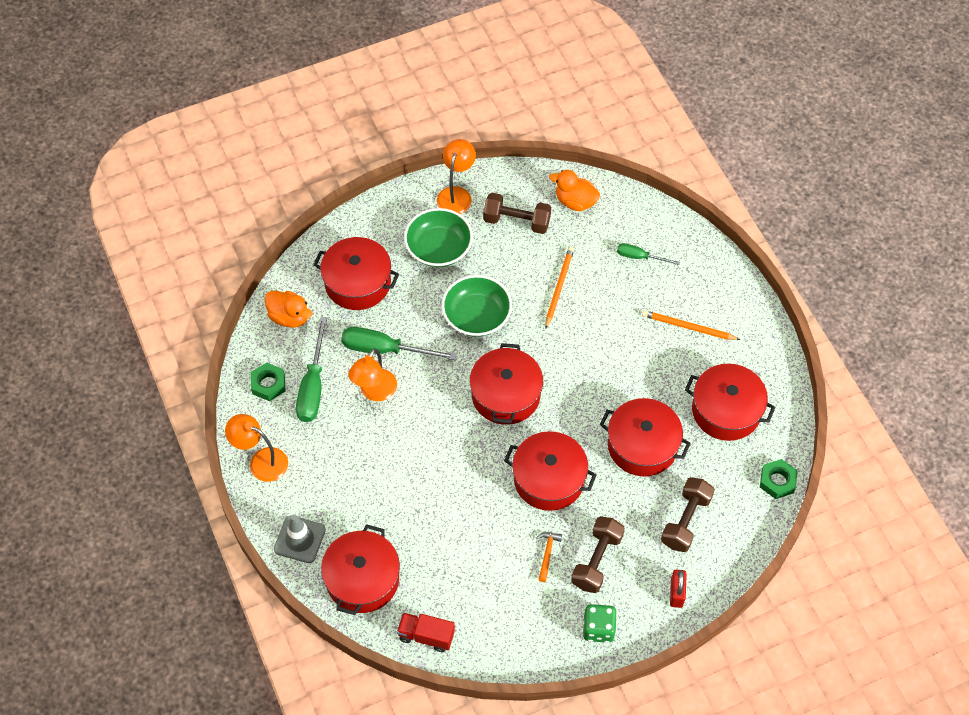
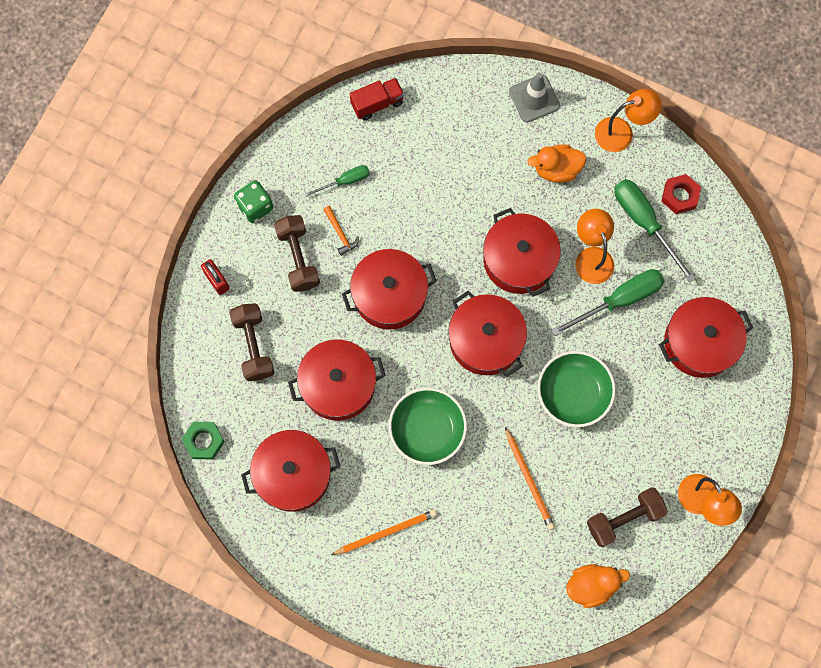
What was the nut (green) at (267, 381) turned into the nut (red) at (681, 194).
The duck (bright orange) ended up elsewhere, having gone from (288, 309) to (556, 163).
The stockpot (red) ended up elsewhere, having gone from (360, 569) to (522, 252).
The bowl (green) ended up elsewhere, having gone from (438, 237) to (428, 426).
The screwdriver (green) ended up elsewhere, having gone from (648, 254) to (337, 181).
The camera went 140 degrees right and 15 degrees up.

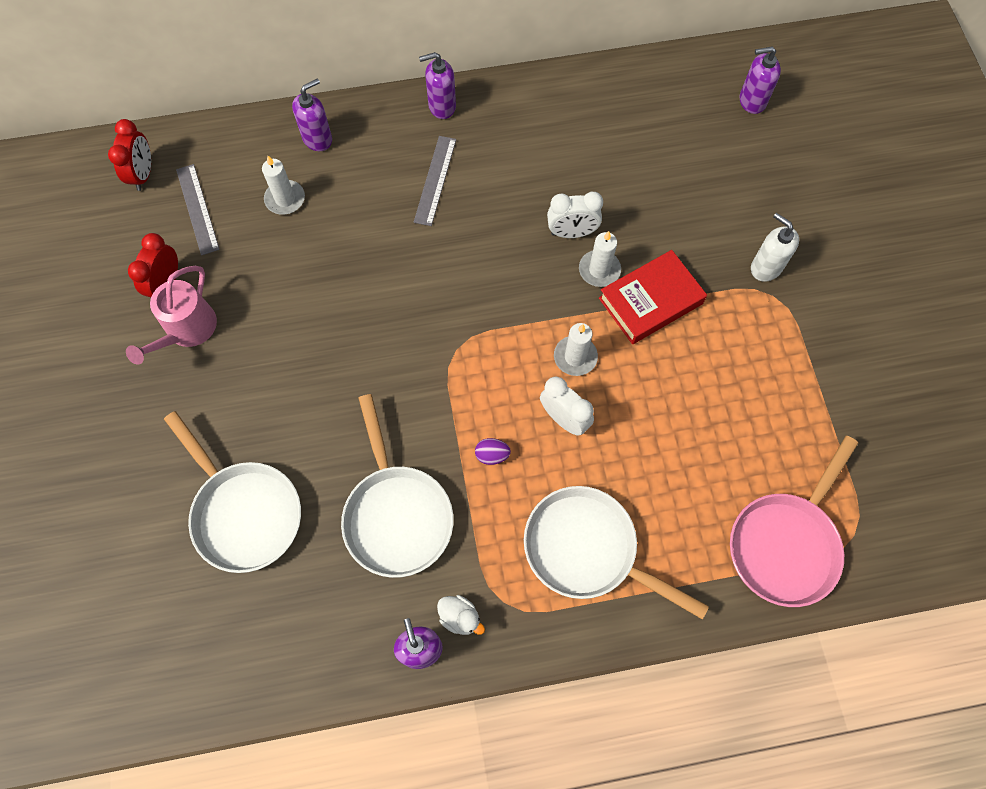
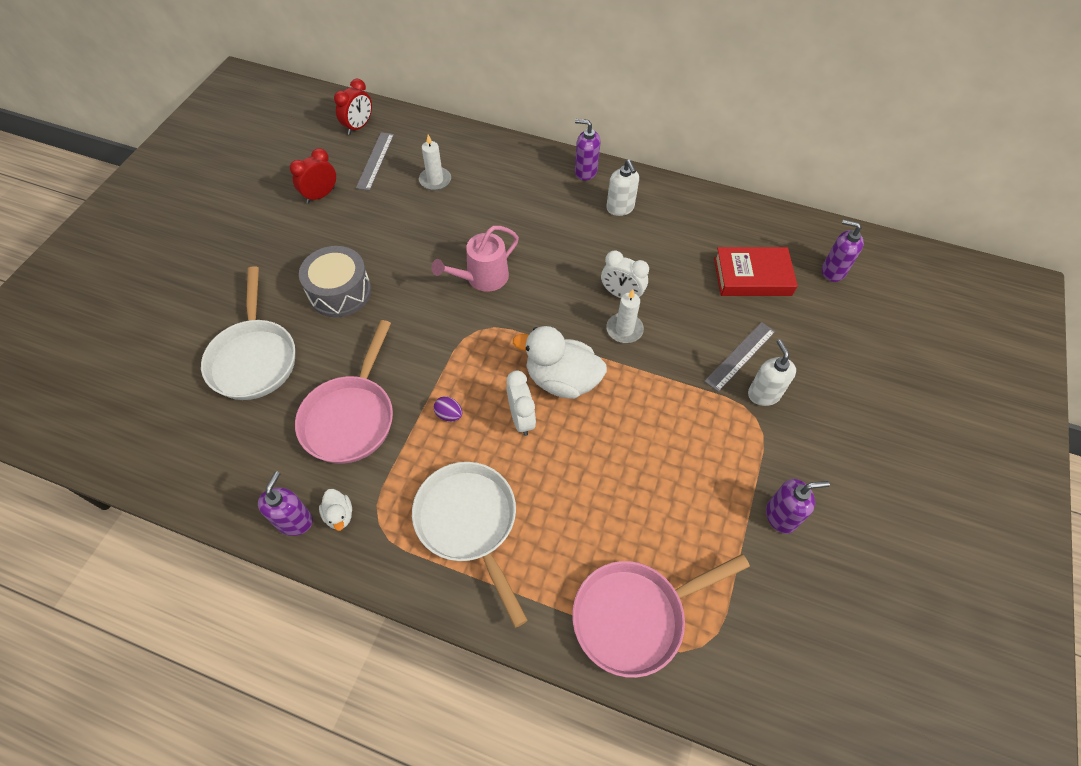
The watering pot (pink) ended up elsewhere, having gone from (171, 315) to (475, 259).
The soap dispenser (violet) ended up elsewhere, having gone from (312, 115) to (798, 506).
What was the skillet (snow-white) at (397, 486) turned into the skillet (pink) at (344, 392).
The straightedge (grey) ended up elsewhere, having gone from (435, 181) to (739, 357).
Where the wax candle (snow-white) stood at (576, 349), the duck (snow-white) came to stand at (560, 362).
The book (red) ended up elsewhere, having gone from (653, 297) to (756, 271).
The second view gained the toy drum (grey) at (335, 281).
The second view gained the soap dispenser (snow-white) at (622, 188).
The camera went 30 degrees right and 10 degrees down.

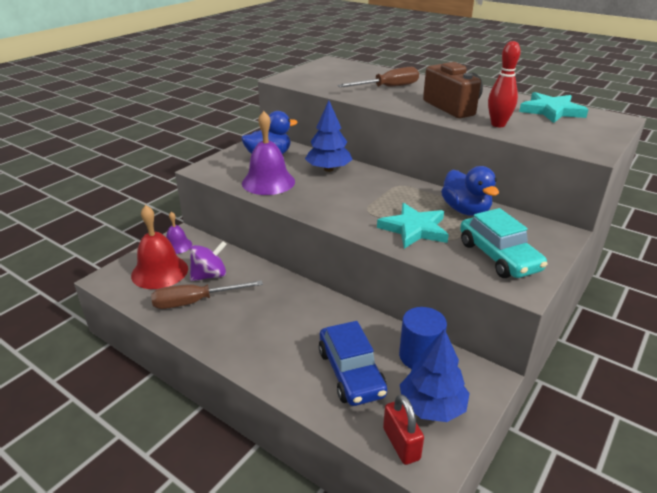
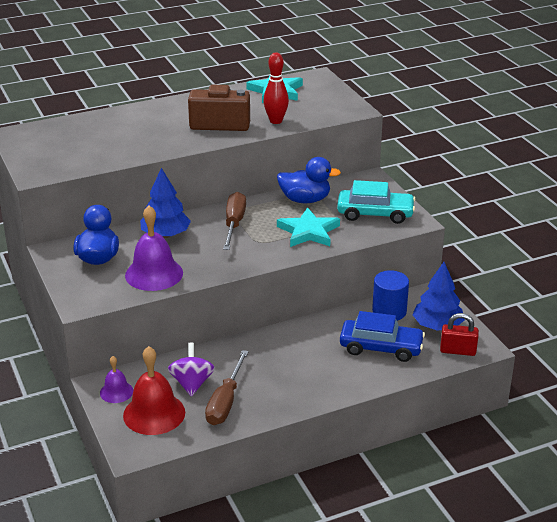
The screwdriver (dark brown) ended up elsewhere, having gone from (378, 77) to (234, 221).
The camera went 60 degrees left and 0 degrees up.

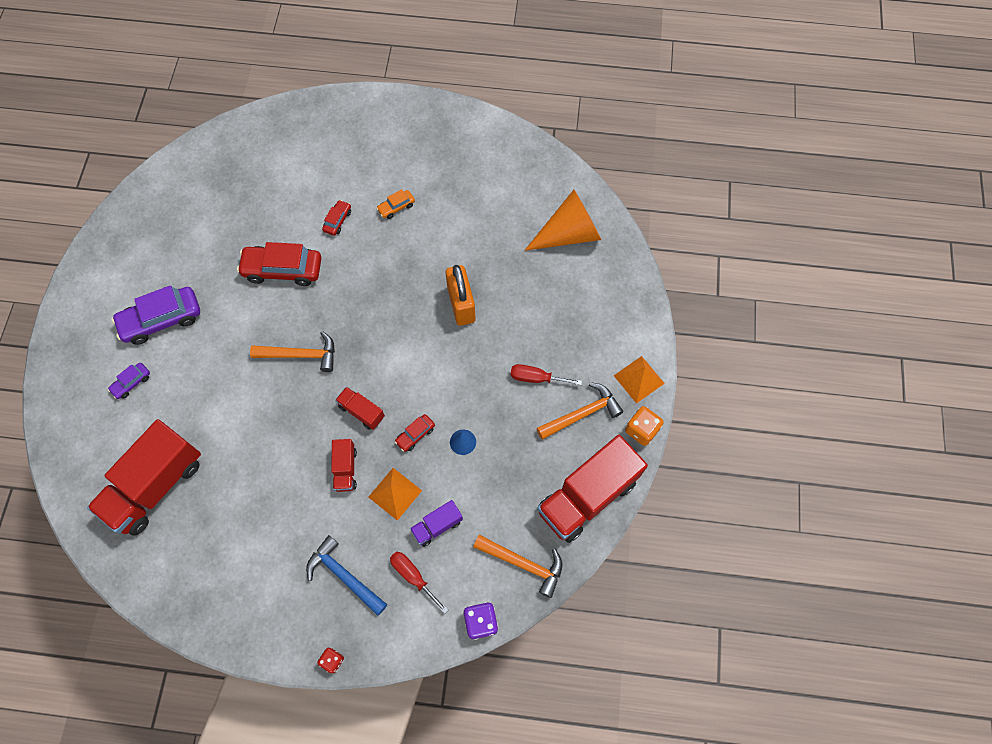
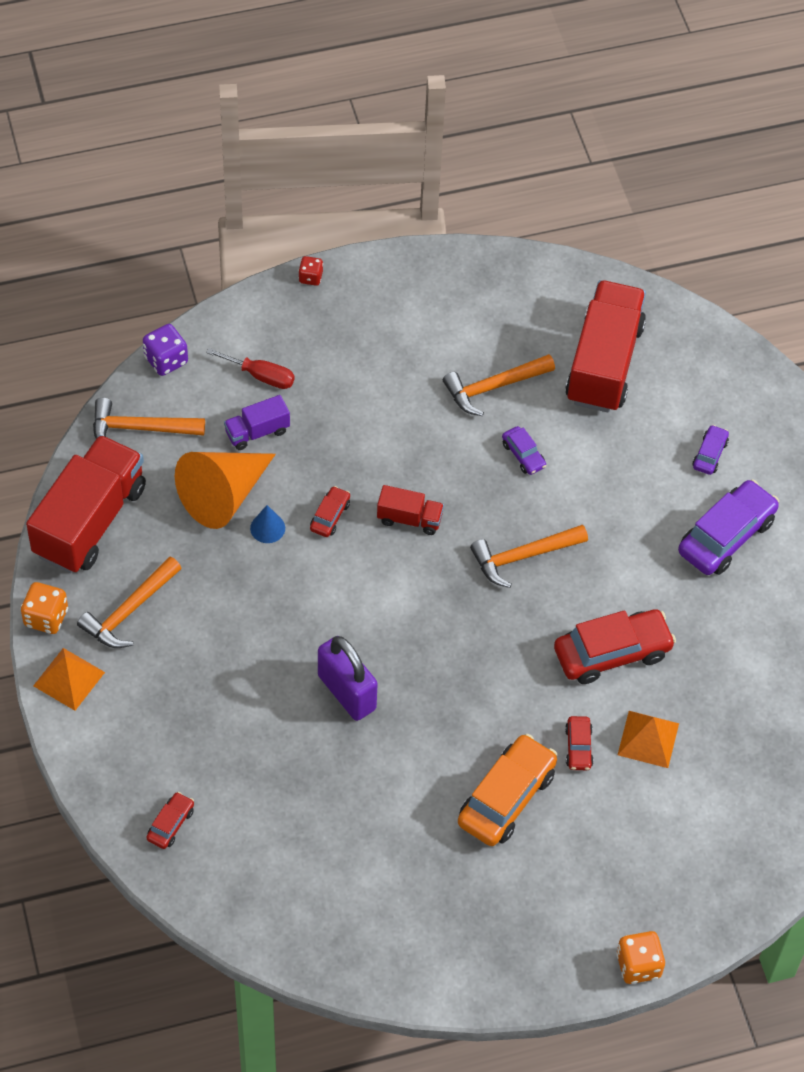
The second view lost the claw hammer (royal blue) at (346, 575).
The second view lost the toy truck (red) at (344, 465).
The pyramid (bright orange) ended up elsewhere, having gone from (395, 494) to (648, 739).
The size of the automobile (bright orange) at (395, 204) changed by a factor of 2.04.
The toy truck (violet) at (436, 523) ended up facing another way, 150 degrees counterclockwise from before.
What was the padlock (bright orange) at (460, 295) turned into the padlock (violet) at (348, 678).
The second view lost the screwdriver (red) at (546, 374).
The solid cone (bright orange) ended up elsewhere, having gone from (562, 220) to (225, 490).
The second view gained the automobile (red) at (170, 820).
The second view gained the claw hammer (bright orange) at (499, 385).
The second view gained the automobile (violet) at (524, 450).
The second view gained the dice (bright orange) at (640, 957).
The camera went 155 degrees right and 10 degrees down.

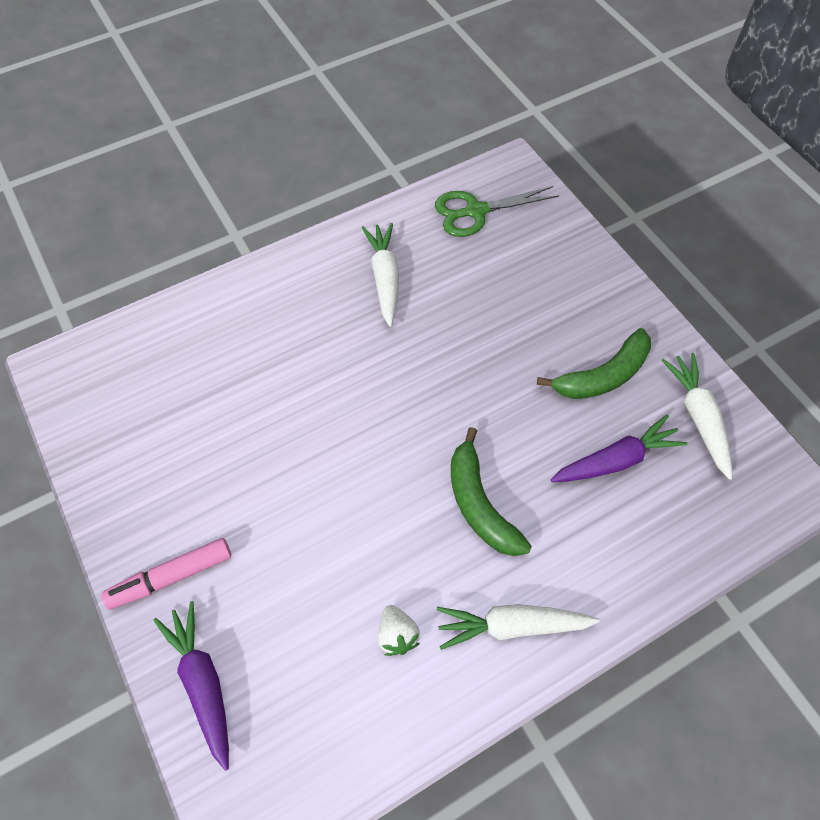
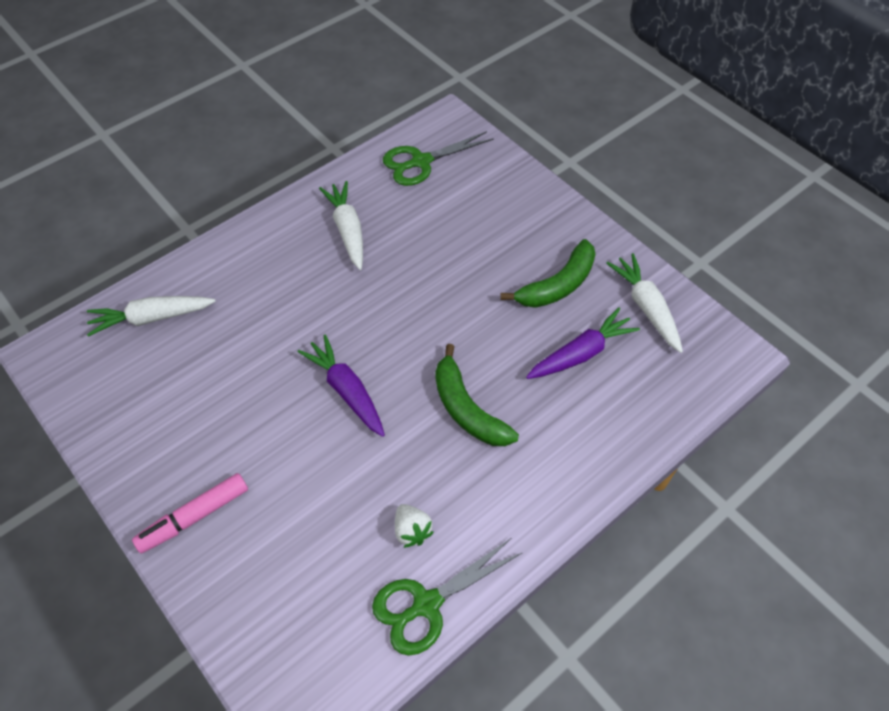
The root vegetable (violet) ended up elsewhere, having gone from (191, 686) to (341, 385).
The root vegetable (snow-white) ended up elsewhere, having gone from (518, 627) to (151, 316).
The second view gained the pair of scissors (green) at (447, 597).
The camera went 10 degrees left and 5 degrees down.

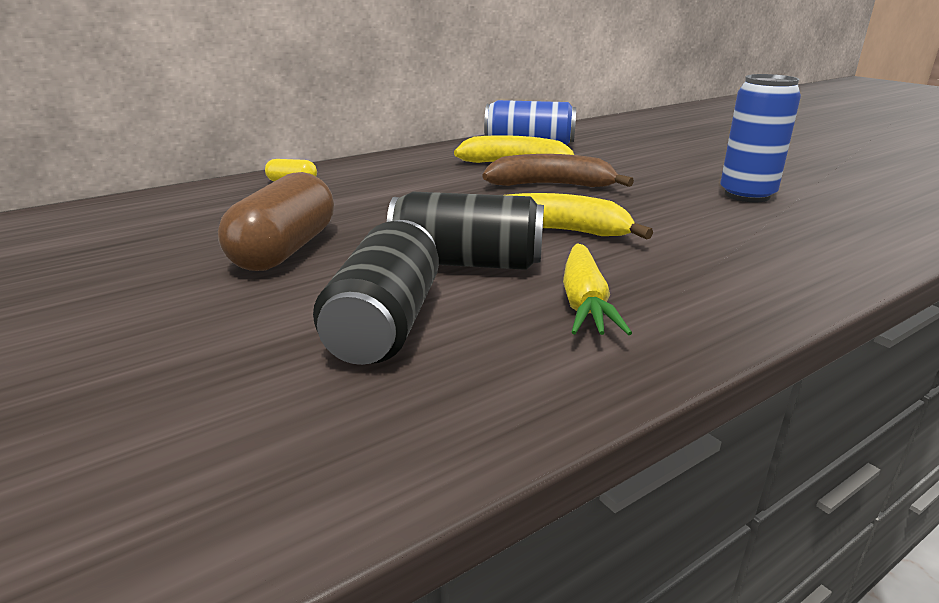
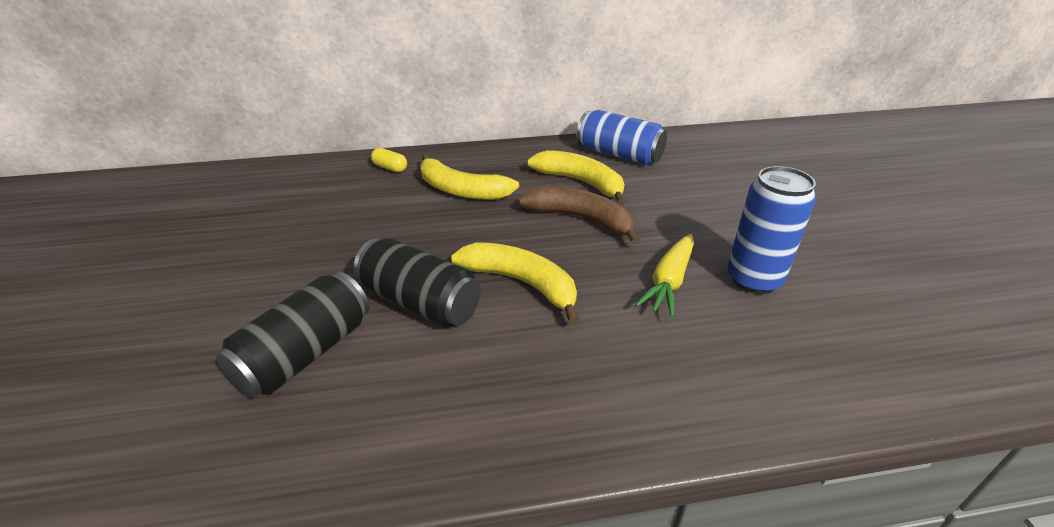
The second view lost the pill shape (dark brown) at (276, 221).
The root vegetable (bright yellow) ended up elsewhere, having gone from (597, 289) to (664, 276).
The second view gained the toy banana (bright yellow) at (469, 176).
The camera went 25 degrees right and 10 degrees up.

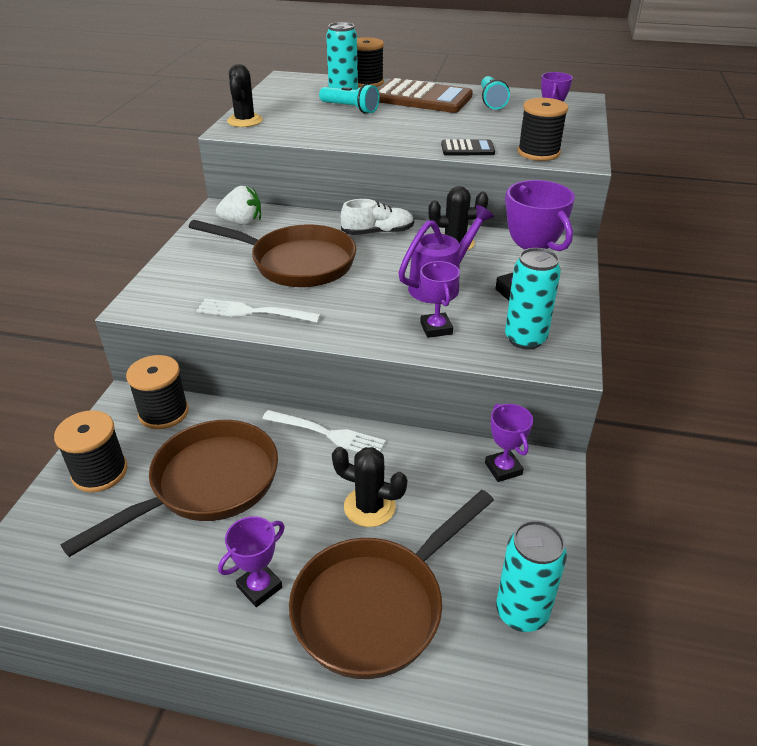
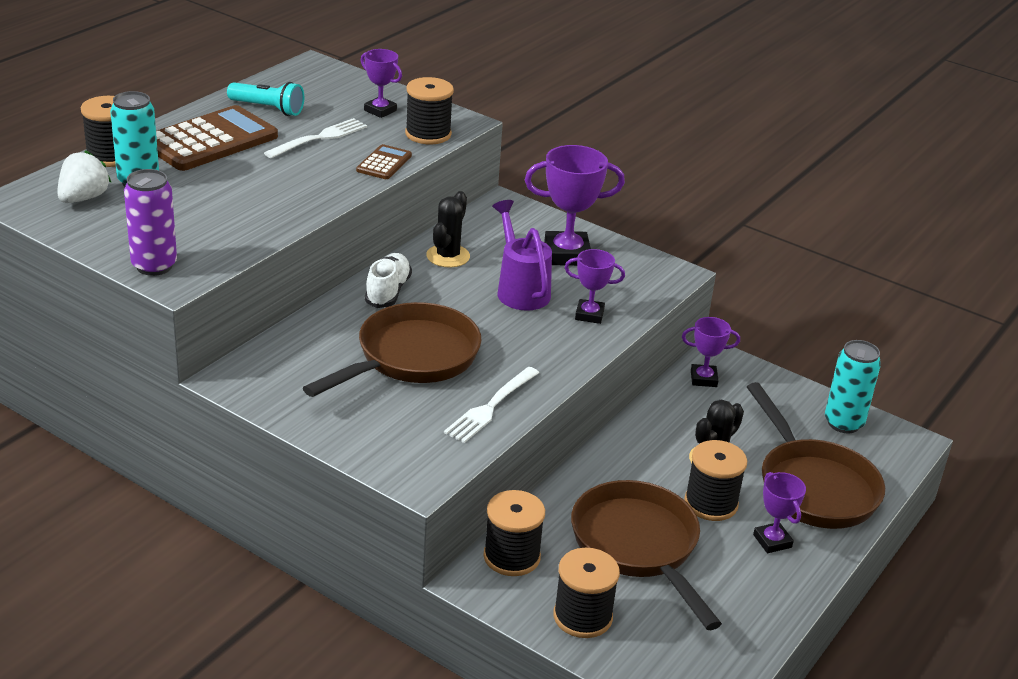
The strawberry (snow-white) ended up elsewhere, having gone from (238, 205) to (84, 176).
Where the saguaro cactus (jet-black) stood at (245, 95), the can (violet) came to stand at (150, 222).
The table fork (snow-white) ended up elsewhere, having gone from (324, 431) to (315, 138).
The second view lost the pocket torch (turquoise) at (349, 99).
What was the adding machine (jet-black) at (468, 147) turned into the adding machine (dark brown) at (384, 161).
The second view lost the can (turquoise) at (533, 299).
The second view gained the spool (jet-black) at (715, 480).
The camera went 70 degrees left and 5 degrees down.

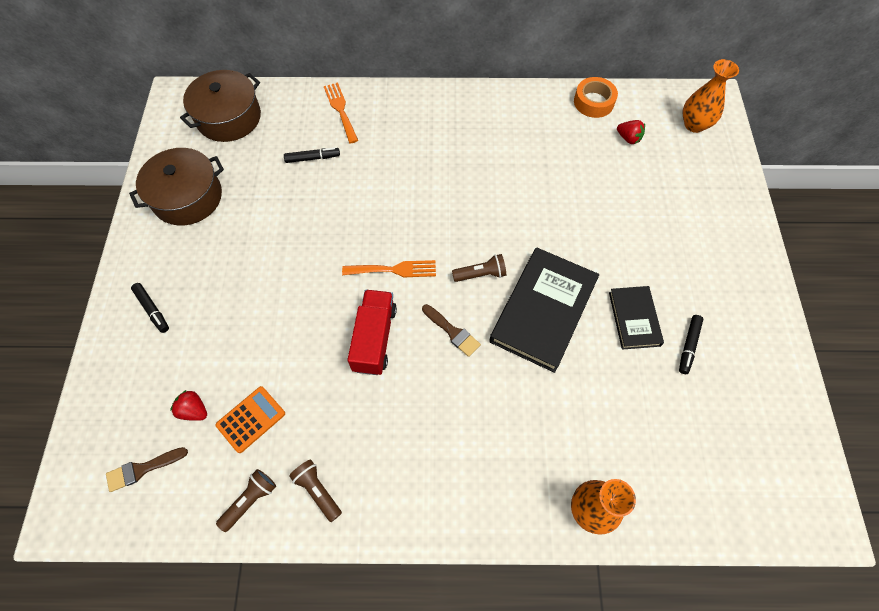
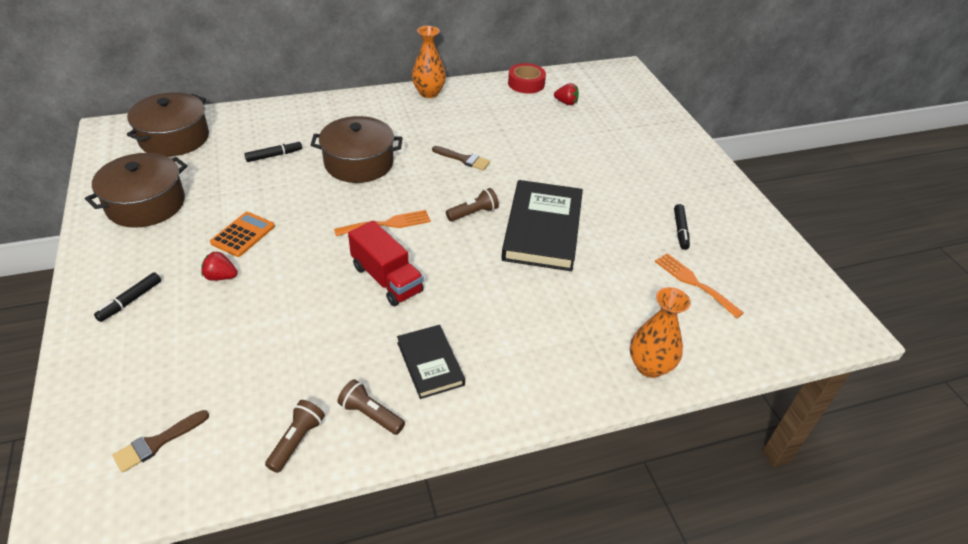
The felt pen (jet-black) at (150, 308) ended up facing another way, 90 degrees clockwise from before.
The strawberry (red) ended up elsewhere, having gone from (189, 405) to (219, 266).
The adding machine (bright orange) ended up elsewhere, having gone from (250, 419) to (242, 234).
The table fork (bright orange) ended up elsewhere, having gone from (341, 112) to (699, 285).
The toy truck (red) at (372, 332) ended up facing another way, 150 degrees clockwise from before.
The paintbrush (dark brown) ended up elsewhere, having gone from (451, 330) to (461, 158).
What was the roll of tape (bright orange) at (596, 97) turned into the roll of tape (red) at (527, 78).
The book (jet-black) ended up elsewhere, having gone from (636, 318) to (431, 362).
The tall vase (bright orange) ended up elsewhere, having gone from (710, 96) to (429, 62).
The second view gained the stockpot (dark brown) at (357, 149).
The camera went 20 degrees left and 20 degrees down.

